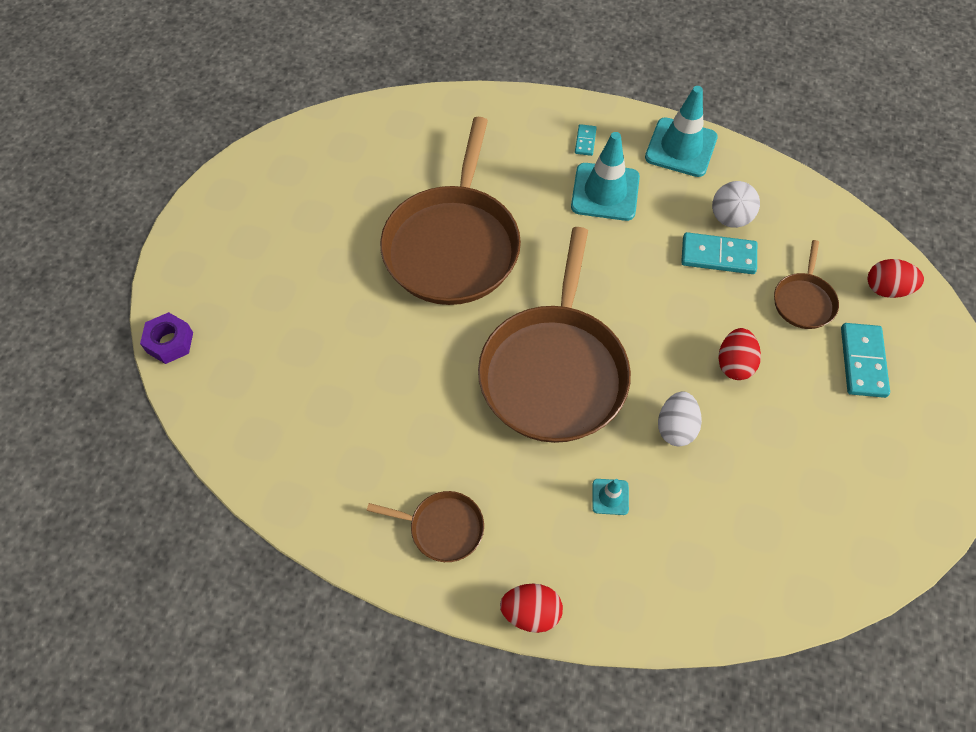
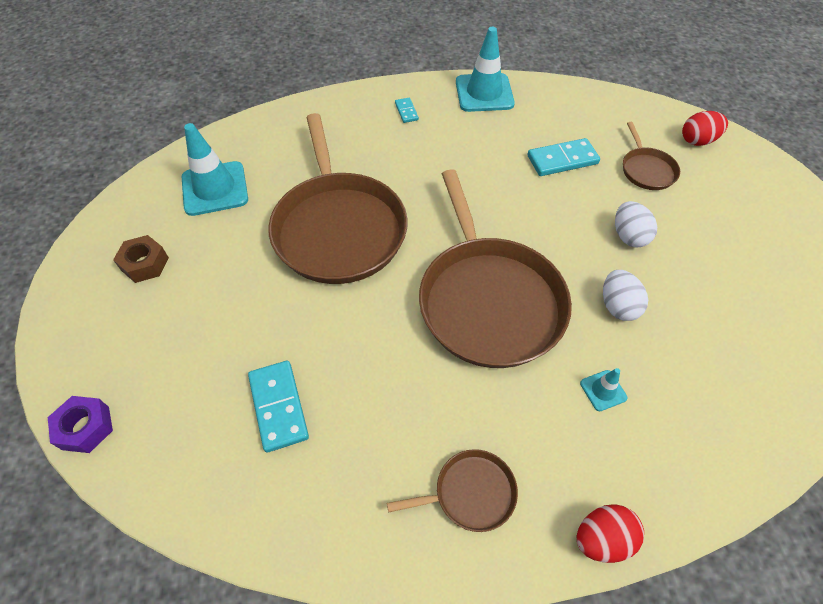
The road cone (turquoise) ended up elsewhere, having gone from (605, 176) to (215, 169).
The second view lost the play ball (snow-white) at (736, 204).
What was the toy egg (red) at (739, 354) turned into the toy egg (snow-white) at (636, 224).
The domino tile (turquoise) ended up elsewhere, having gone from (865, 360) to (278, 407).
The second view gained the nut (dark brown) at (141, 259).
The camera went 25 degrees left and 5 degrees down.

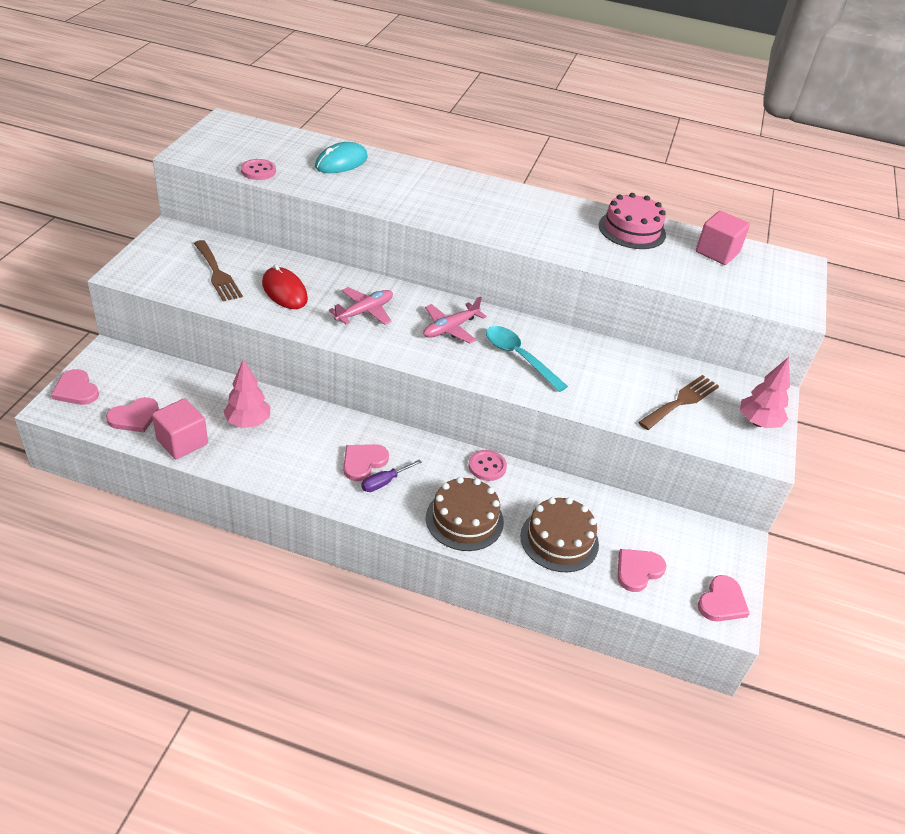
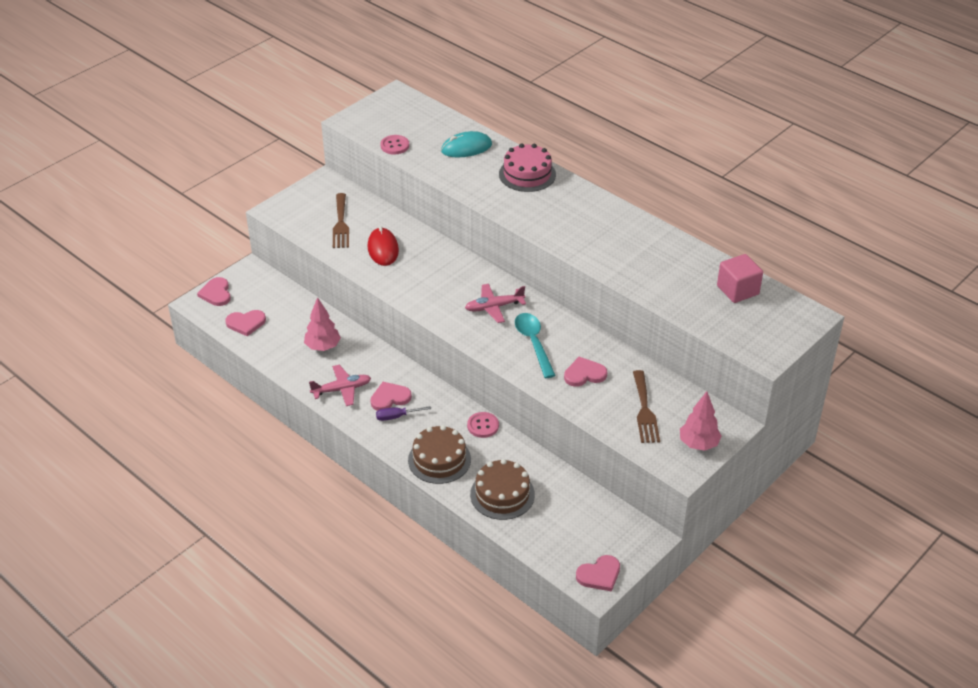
The second view lost the block (pink) at (180, 428).
The toy plane (pink) ended up elsewhere, having gone from (361, 306) to (340, 385).
The layer cake (pink) ended up elsewhere, having gone from (632, 221) to (527, 167).
The love heart (pink) ended up elsewhere, having gone from (641, 570) to (585, 372).
The table fork (dark brown) at (678, 402) ended up facing another way, 105 degrees clockwise from before.
The camera went 30 degrees right and 0 degrees up.

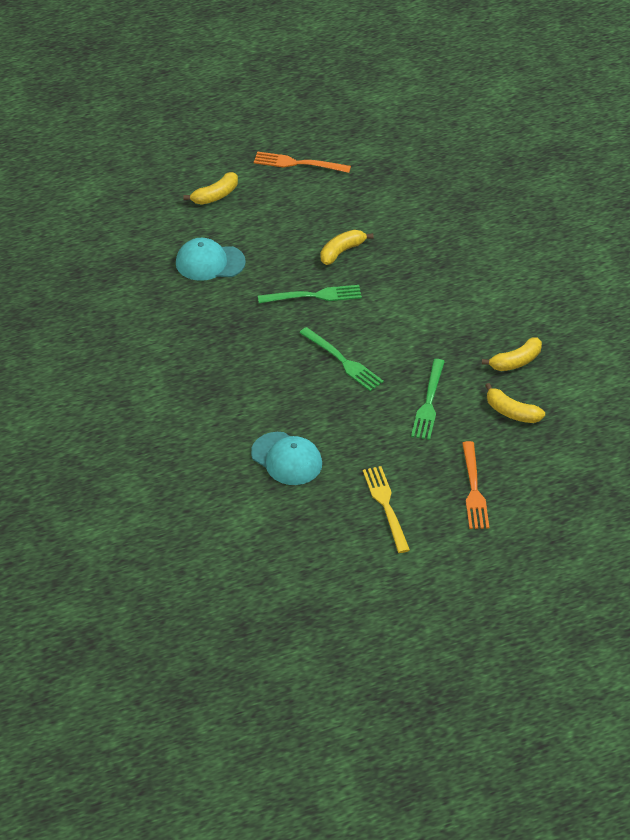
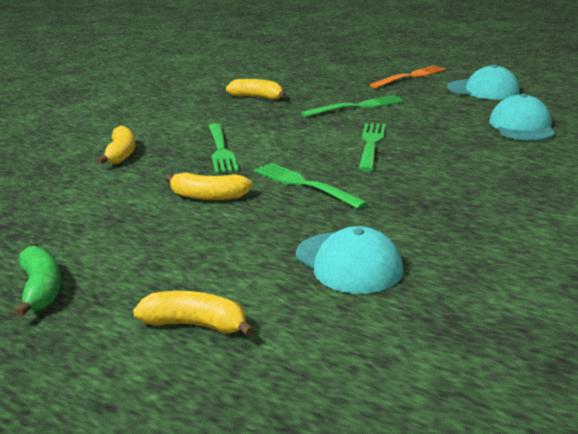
Where the table fork (bright orange) stood at (302, 162), the toy banana (green) came to stand at (38, 281).
Where the table fork (bright yellow) stood at (386, 509), the peaked cap (turquoise) came to stand at (483, 82).
The toy banana (bright yellow) ended up elsewhere, having gone from (515, 403) to (116, 144).
The second view gained the table fork (green) at (224, 148).
The camera went 125 degrees left and 20 degrees down.

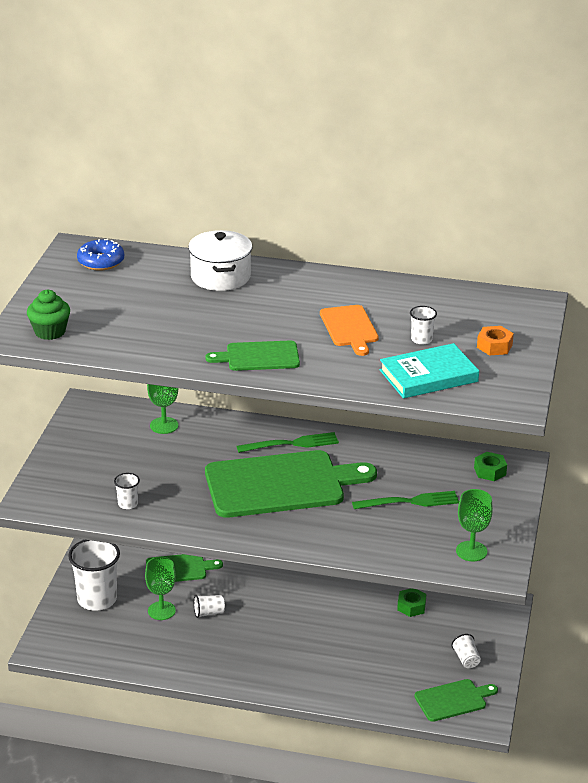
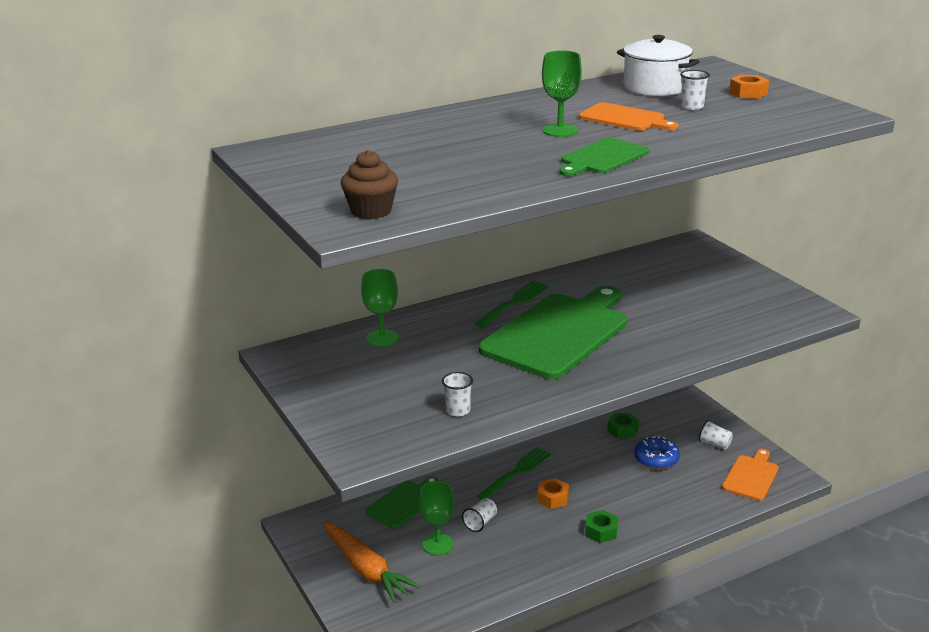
What was the muffin (green) at (48, 315) turned into the muffin (dark brown) at (369, 184).
Where the beaker (snow-white) stood at (94, 575), the root vegetable (bright orange) came to stand at (371, 562).
The glazed donut (royal blue) ended up elsewhere, having gone from (100, 255) to (657, 453).
The stockpot (snow-white) ended up elsewhere, having gone from (220, 260) to (658, 65).
The table fork (green) ended up elsewhere, having gone from (405, 500) to (514, 473).
The second view lost the book (turquoise) at (429, 370).
What was the bread board (green) at (456, 700) turned into the bread board (bright orange) at (750, 475).
The chalice (green) ended up elsewhere, having gone from (474, 525) to (562, 93).
The nut (green) ended up elsewhere, having gone from (490, 466) to (601, 526).
The second view gained the nut (bright orange) at (553, 493).
The camera went 40 degrees left and 5 degrees down.

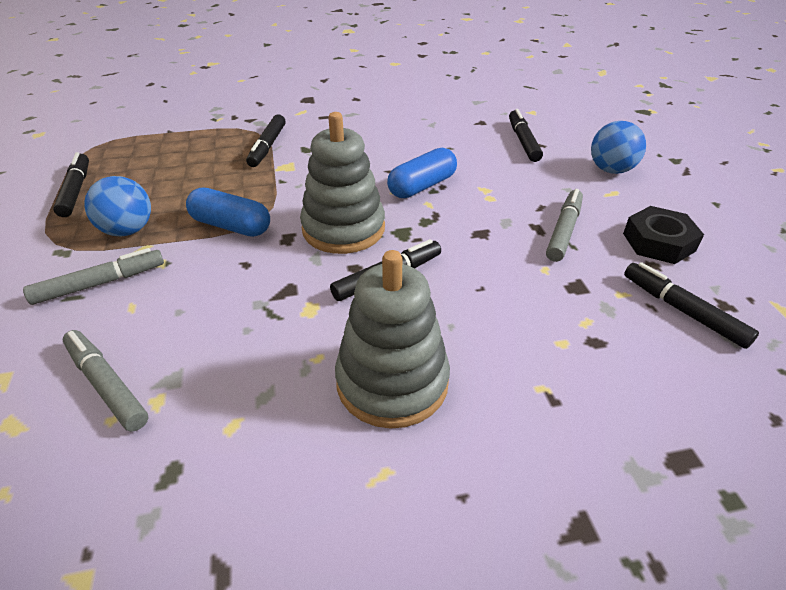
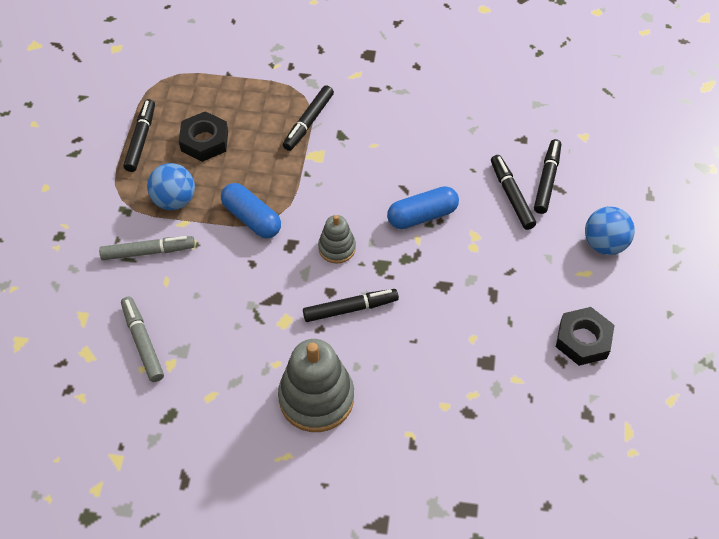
The size of the ring stacker (grey) at (342, 183) changed by a factor of 0.54.
The second view lost the felt pen (grey) at (564, 225).
The felt pen (jet-black) ended up elsewhere, having gone from (691, 305) to (513, 192).
The second view gained the nut (jet-black) at (203, 136).
The camera went 20 degrees right and 15 degrees up.

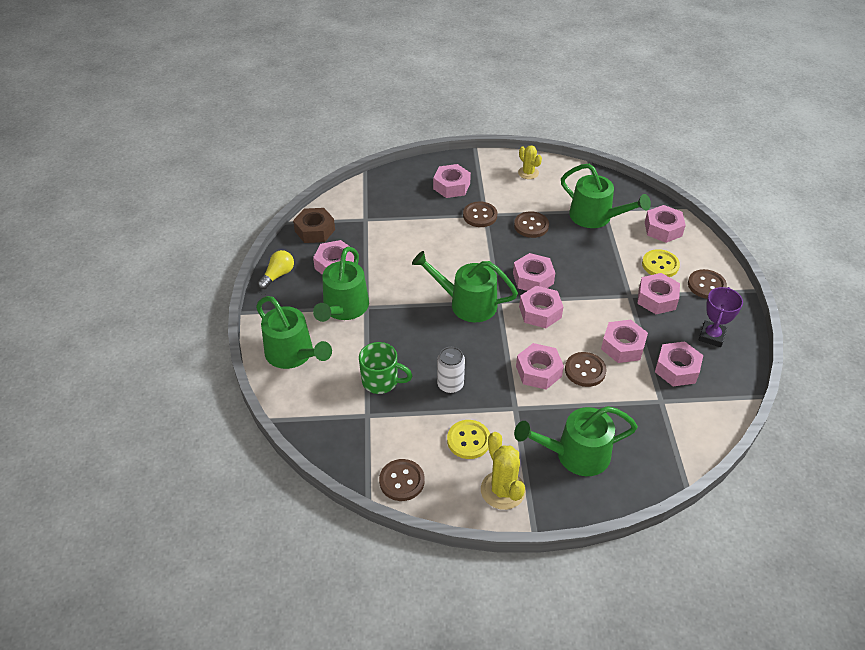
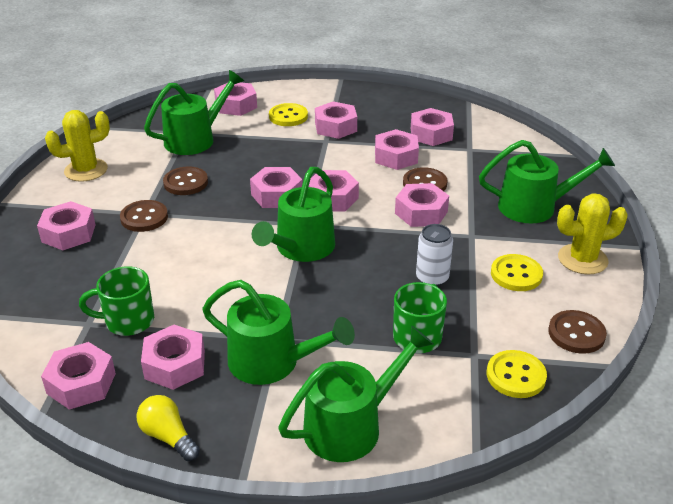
What was the nut (dark brown) at (314, 225) turned into the nut (pink) at (78, 376).
The watering pot (green) at (576, 441) ended up facing another way, 90 degrees counterclockwise from before.
The size of the saguaro cactus (bright yellow) at (530, 162) changed by a factor of 1.55.
The second view lost the button (dark brown) at (707, 284).
The second view lost the trophy (violet) at (720, 317).
The second view gained the tea mug (green) at (116, 301).
The second view gained the button (bright yellow) at (517, 374).
The camera went 80 degrees left and 10 degrees down.

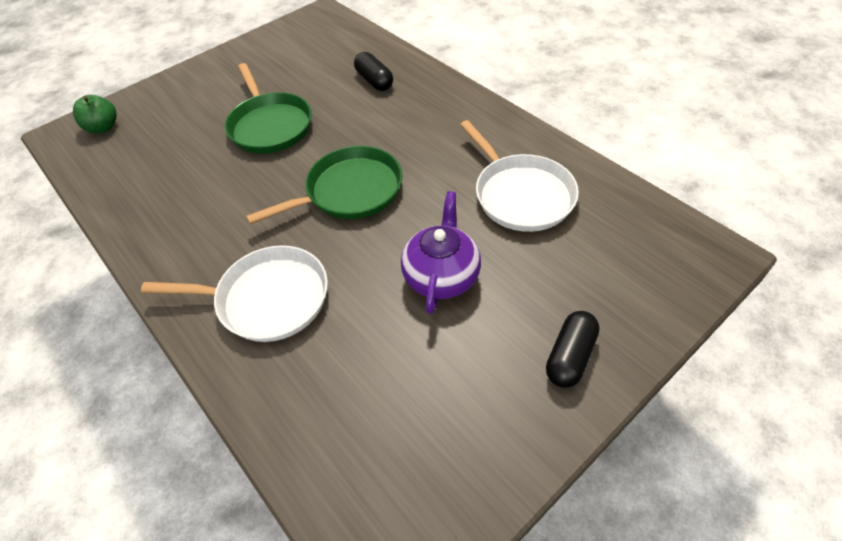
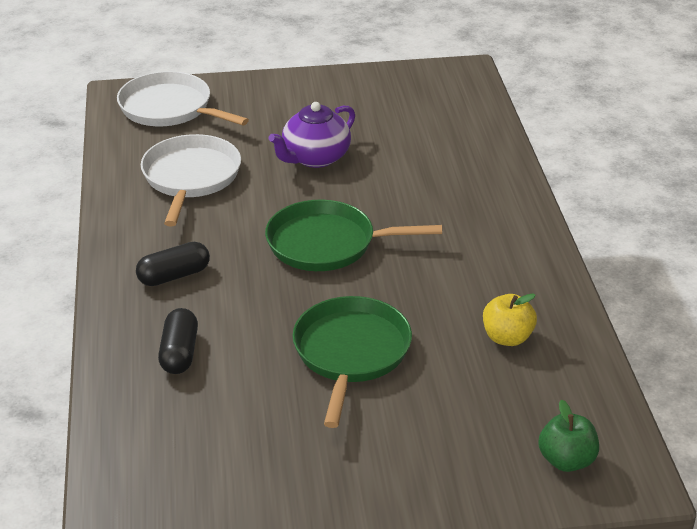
The skillet (snow-white) ended up elsewhere, having gone from (234, 293) to (183, 98).
The pill shape (jet-black) ended up elsewhere, having gone from (573, 349) to (173, 264).
The second view gained the apple (bright yellow) at (510, 320).
The camera went 150 degrees left and 15 degrees down.

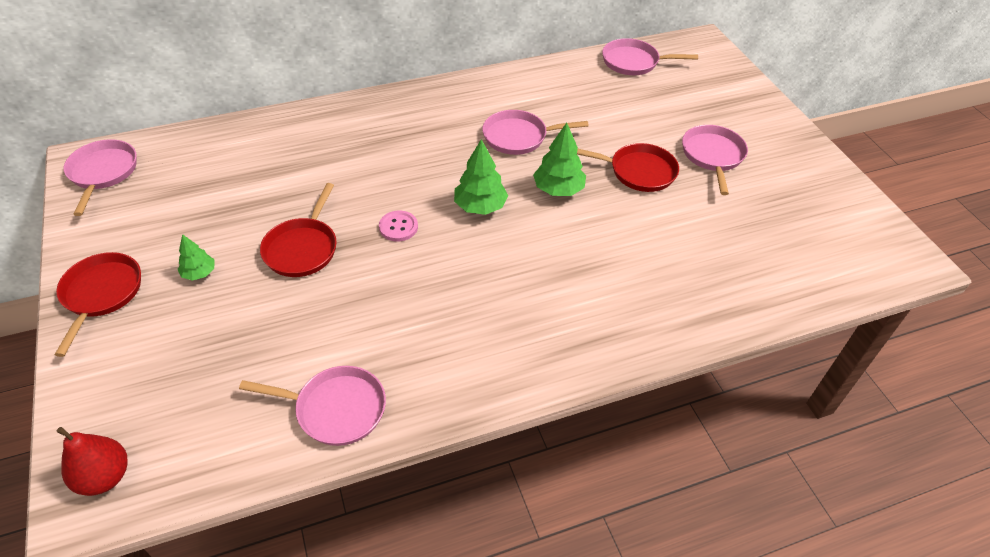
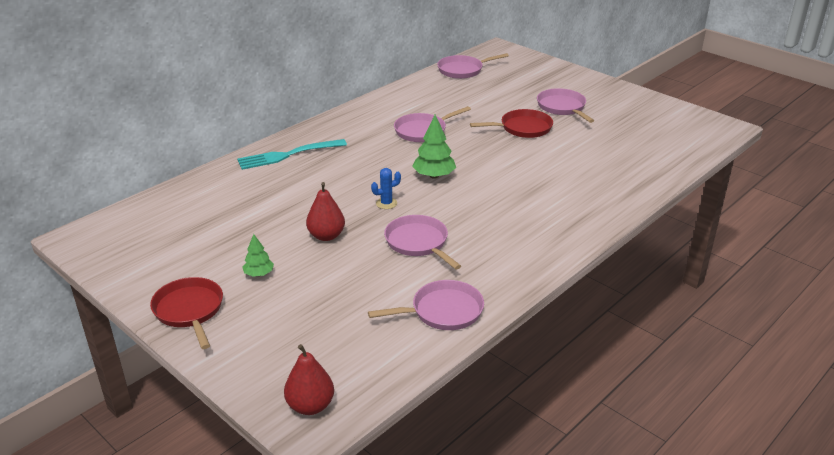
The skillet (pink) ended up elsewhere, having gone from (100, 177) to (422, 242).
Where the skillet (red) stood at (298, 230), the pear fruit (red) came to stand at (325, 211).
Where the button (pink) stood at (398, 226), the saguaro cactus (royal blue) came to stand at (386, 188).
The second view lost the tree (green) at (559, 159).
The second view gained the table fork (turquoise) at (292, 154).
The camera went 25 degrees left and 15 degrees down.

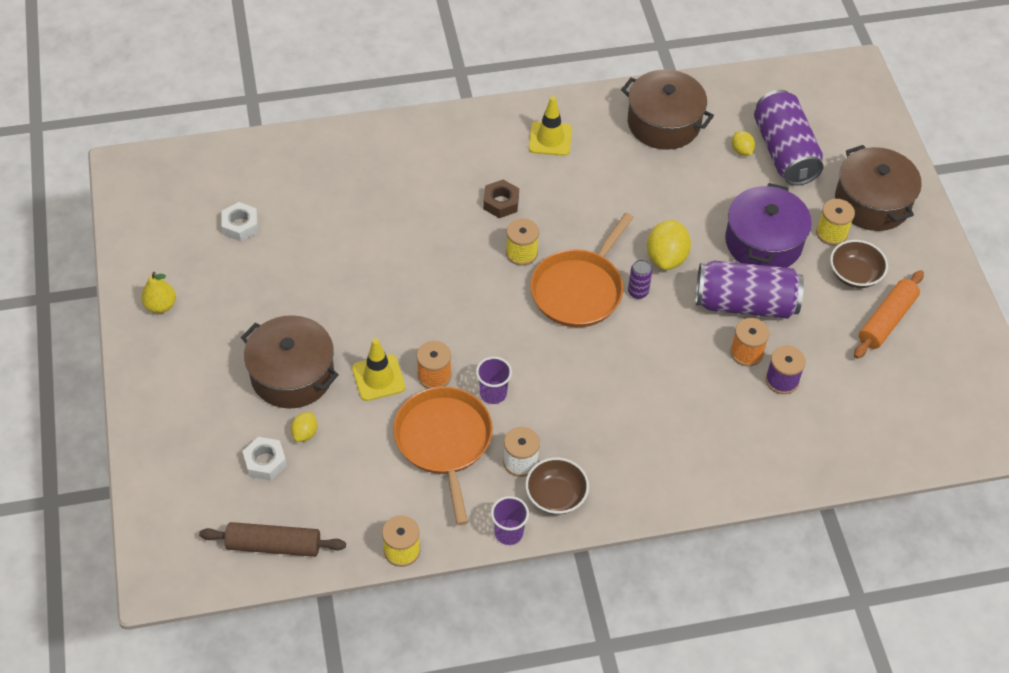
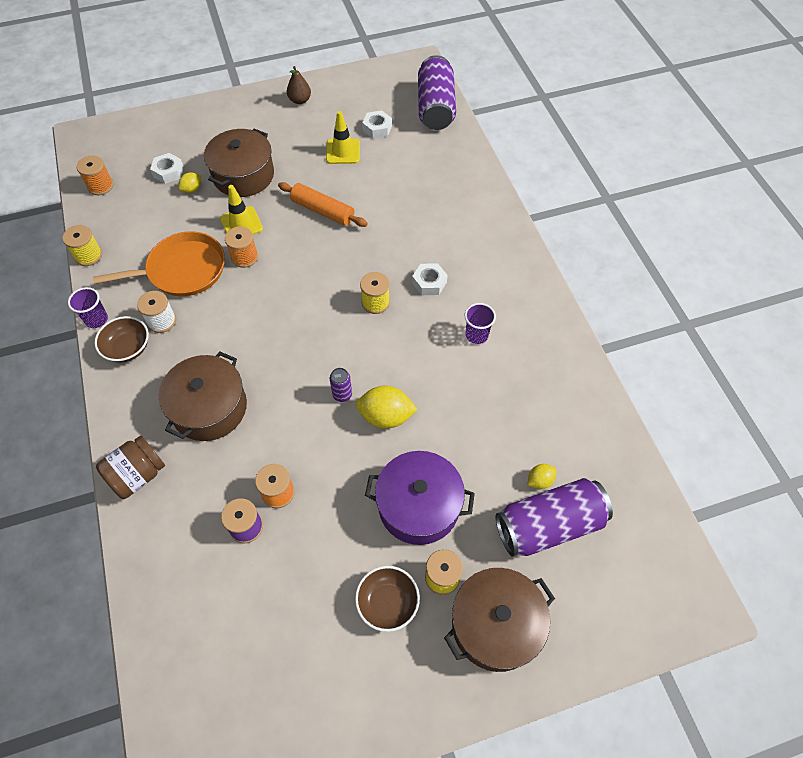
What was the pear fruit (bright yellow) at (158, 292) turned into the pear fruit (dark brown) at (299, 85).
Where the pastry roller (dark brown) stood at (272, 539), the spool (bright orange) came to stand at (95, 175).
The citrus fruit (bright yellow) at (304, 427) ended up facing another way, 60 degrees counterclockwise from before.
The beaker (violet) ended up elsewhere, having gone from (494, 380) to (480, 323).
What was the nut (dark brown) at (501, 199) turned into the nut (snow-white) at (430, 279).
The road cone (bright yellow) ended up elsewhere, having gone from (550, 126) to (343, 137).
The second view lost the skillet (bright orange) at (582, 270).
The stockpot (dark brown) ended up elsewhere, having gone from (667, 109) to (203, 396).
The can (violet) ended up elsewhere, having gone from (749, 289) to (437, 92).
The pastry roller (bright orange) ended up elsewhere, having gone from (889, 314) to (323, 204).
The second view gained the jar (dark brown) at (130, 467).
The camera went 85 degrees right and 5 degrees up.

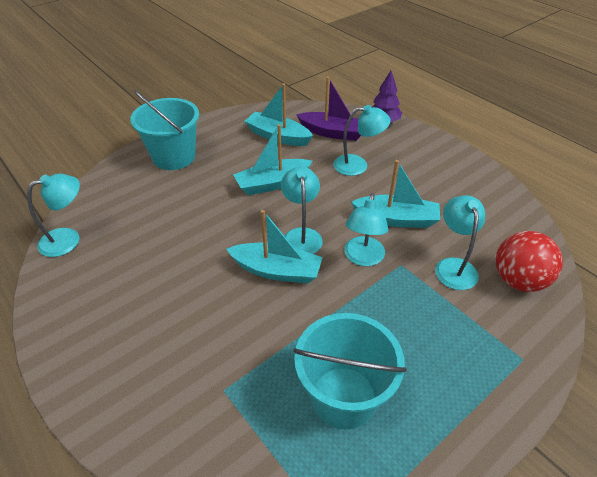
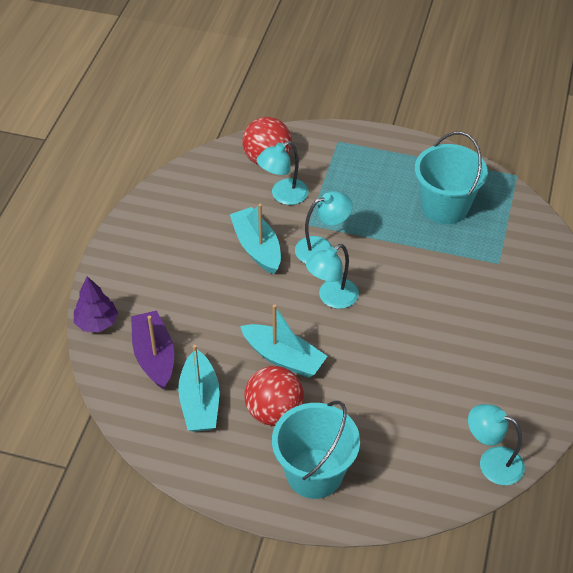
The second view lost the boat (turquoise) at (274, 247).
The second view lost the desk lamp (turquoise) at (362, 140).
The second view gained the play ball (red) at (274, 396).
The camera went 125 degrees left and 5 degrees up.

